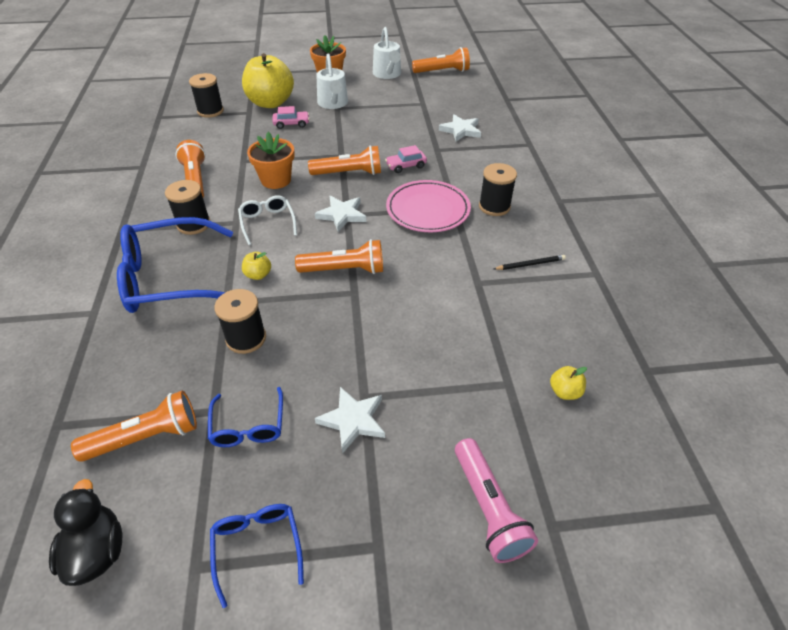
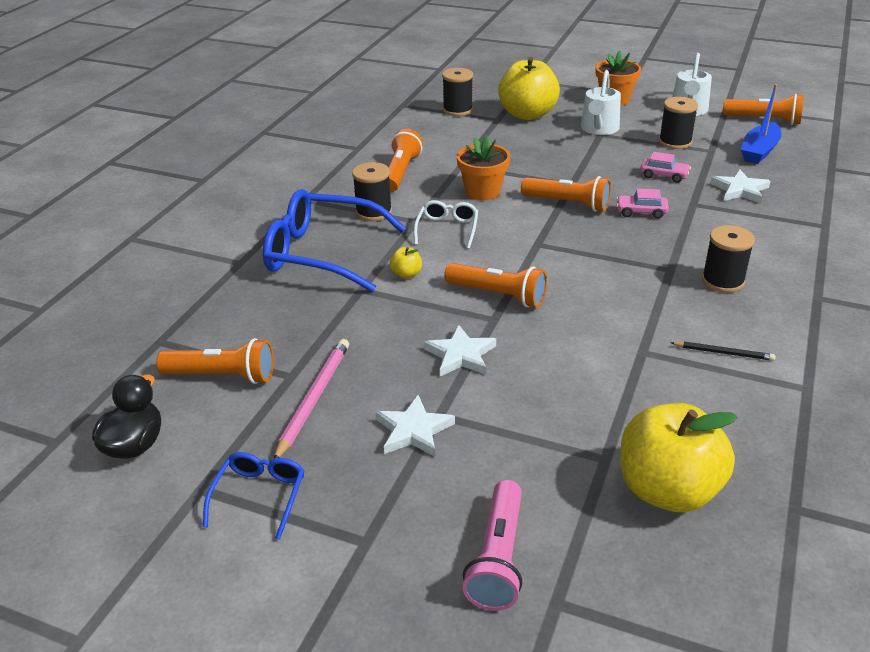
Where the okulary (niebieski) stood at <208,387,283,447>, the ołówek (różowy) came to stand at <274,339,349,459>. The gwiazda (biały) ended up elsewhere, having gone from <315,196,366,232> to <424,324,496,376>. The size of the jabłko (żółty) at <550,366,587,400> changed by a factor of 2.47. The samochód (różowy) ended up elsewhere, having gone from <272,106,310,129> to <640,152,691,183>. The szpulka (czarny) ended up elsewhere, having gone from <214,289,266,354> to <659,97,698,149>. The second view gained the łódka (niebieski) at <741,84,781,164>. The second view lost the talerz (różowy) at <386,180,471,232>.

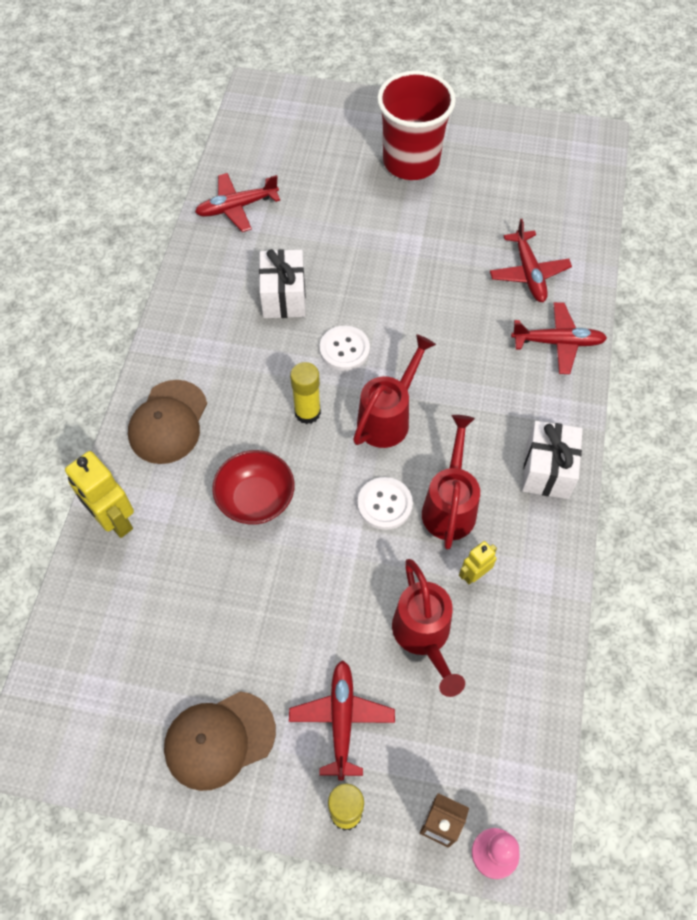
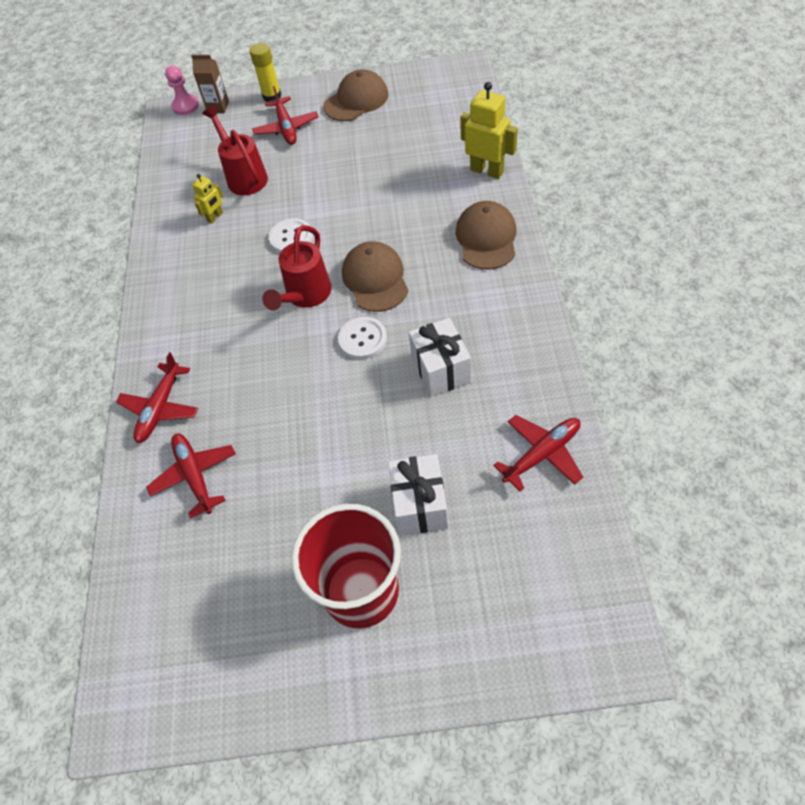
The samolot (czerwony) at <511,302,607,374> ended up facing another way, 60 degrees counterclockwise from before. Where the klej w sztyfcie (żółty) stood at <290,362,321,424>, the czapka (brązowy) came to stand at <342,241,408,312>. The prezent (biały) ended up elsewhere, having gone from <522,421,583,499> to <388,454,448,536>. The second view lost the miska (czerwony) at <212,450,294,525>. The second view lost the konewka (czerwony) at <422,415,480,550>.

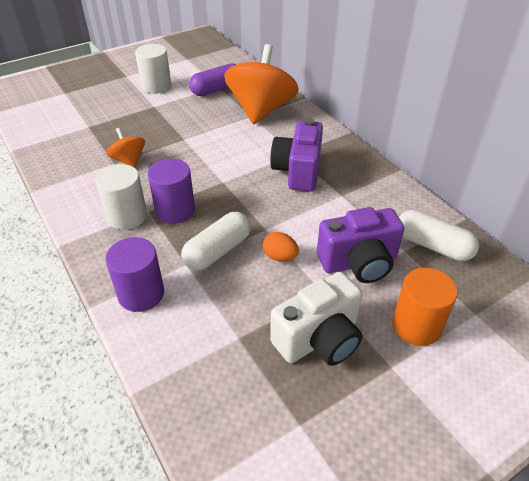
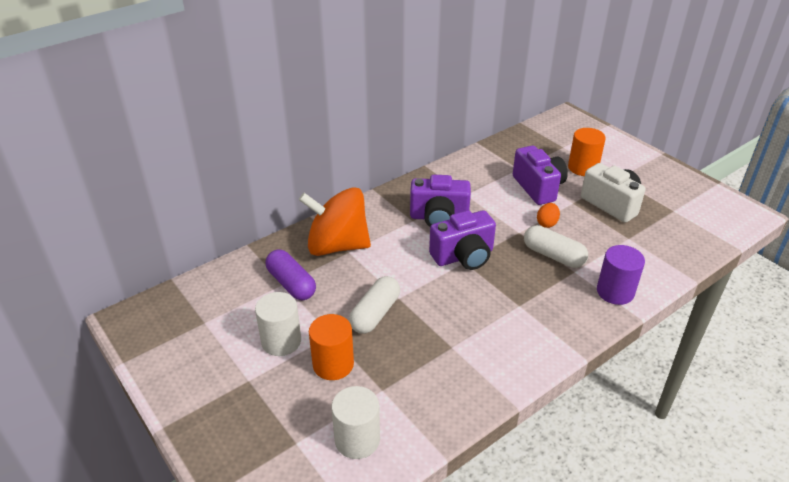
The second view gained the walec (pomarańczowy) at <309,314,354,380>. The walec (biały) ended up elsewhere, having gone from <96,164,147,230> to <331,386,380,459>. The kapsułka (biały) ended up elsewhere, having gone from <399,210,479,261> to <349,276,400,334>. The second view gained the aparat fotograficzny (fioletowy) at <429,210,496,270>. The second view lost the bączek (pomarańczowy) at <107,127,145,168>. The second view lost the walec (fioletowy) at <148,159,195,224>.

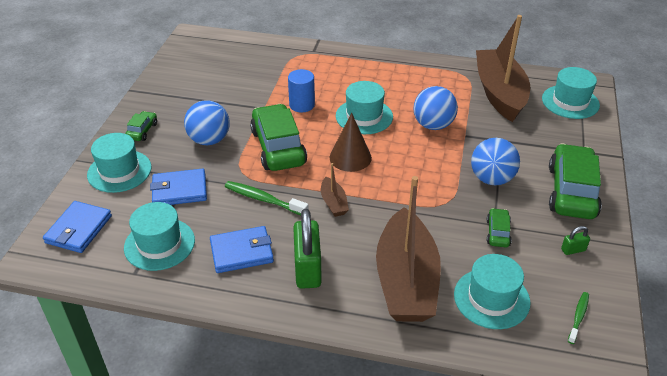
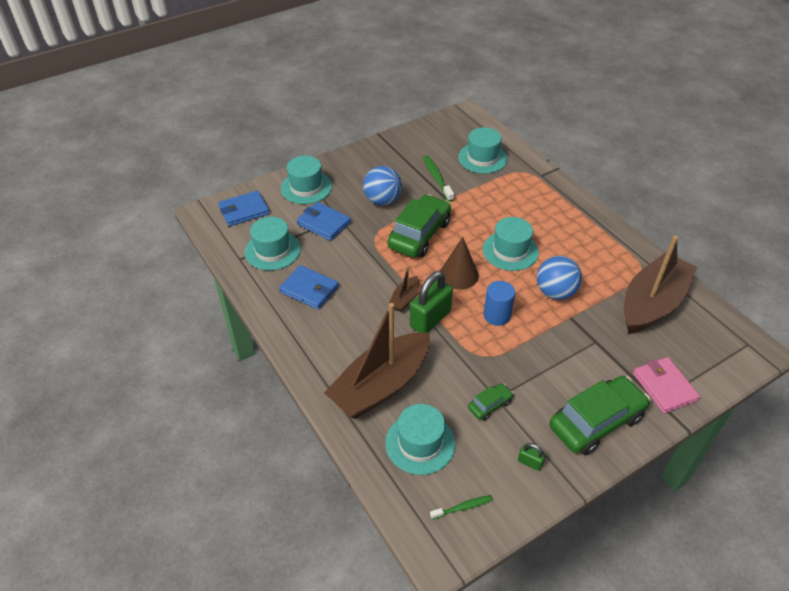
The kłódka (zielony) ended up elsewhere, having gone from <293,209,322,289> to <410,271,453,333>. The szczoteczka do zębów (zielony) ended up elsewhere, having gone from <225,181,309,215> to <423,156,454,202>. The kapelusz (turkusowy) ended up elsewhere, having gone from <542,67,600,119> to <458,127,507,174>. The walec (niebieski) ended up elsewhere, having gone from <288,69,315,112> to <484,281,515,326>. The second view gained the portfel (różowy) at <633,357,700,414>. The second view lost the samochód (zielony) at <125,111,157,141>. The second view lost the piłka (niebieski) at <471,138,520,185>.

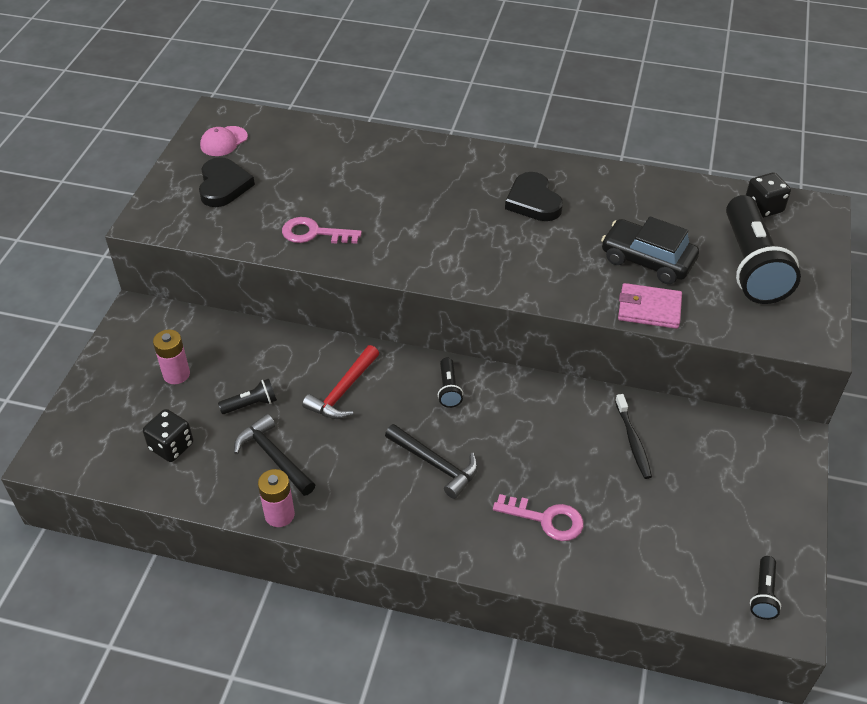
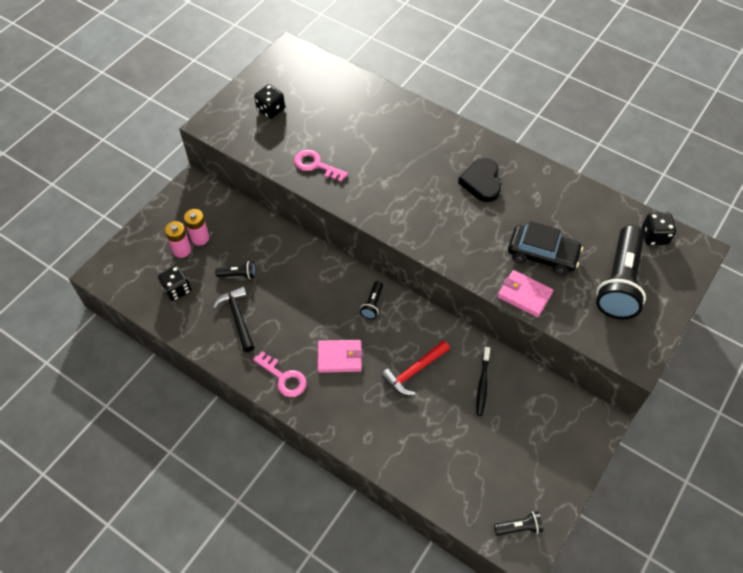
The bateria (różowy) ended up elsewhere, having gone from <258,469,295,527> to <165,221,191,258>. The klucz (różowy) ended up elsewhere, having gone from <493,494,584,541> to <253,351,307,397>. Where the serce (czarny) stood at <199,157,255,207>, the kostka do gry (czarny) came to stand at <254,84,285,119>. Where the młotek (czarny) stood at <385,424,478,499>, the portfel (różowy) came to stand at <318,340,363,373>. The młotek (czerwony) ended up elsewhere, having gone from <302,345,379,419> to <381,340,450,395>. The latarka (czarny) at <750,556,781,620> ended up facing another way, 135 degrees counterclockwise from before. The samochód (czarny) at <601,216,699,284> ended up facing another way, 150 degrees clockwise from before. The second view lost the czapka (różowy) at <200,126,248,156>.

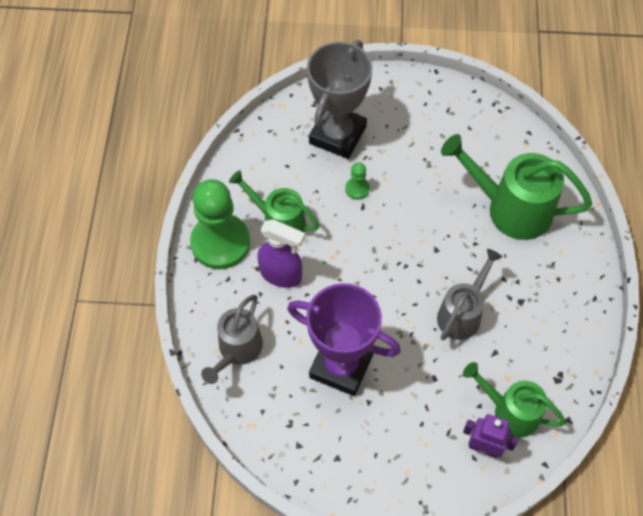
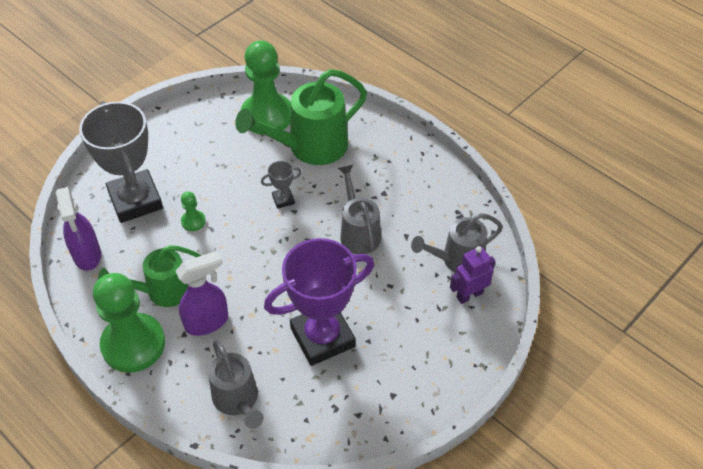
The second view gained the spryskiwacz (fioletowy) at <56,187,101,271>. The second view gained the pionek (zielony) at <241,40,291,135>. The second view gained the puchar (szary) at <261,161,302,209>. What was the konewka (zielony) at <463,362,566,438> turned into the konewka (szary) at <411,213,503,273>.

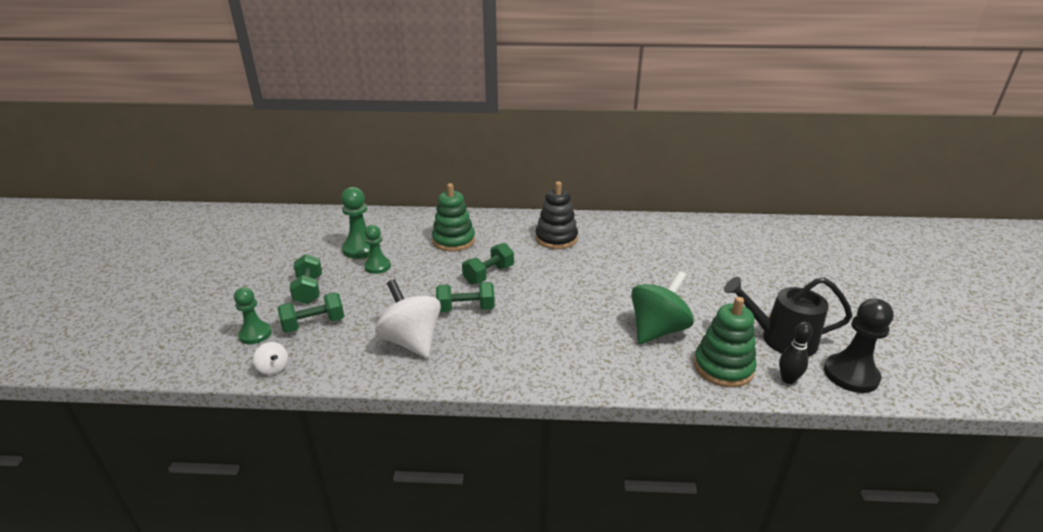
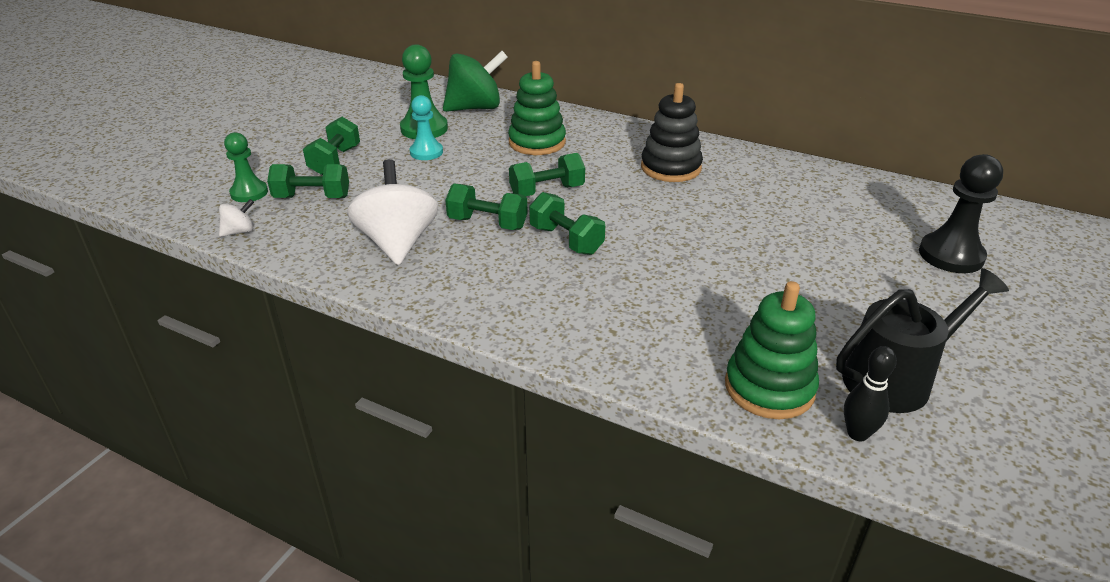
The bączek (biały) at <253,342,288,375> ended up facing another way, 105 degrees counterclockwise from before. What was the pionek (zielony) at <364,225,391,274> turned into the pionek (turkusowy) at <409,95,443,160>. The bączek (zielony) ended up elsewhere, having gone from <631,271,694,344> to <443,51,508,112>. The second view gained the hantel (zielony) at <529,192,605,255>. The konewka (czarny) at <724,277,852,357> ended up facing another way, 120 degrees clockwise from before. The pionek (czarny) ended up elsewhere, having gone from <824,298,894,393> to <919,154,1003,273>.

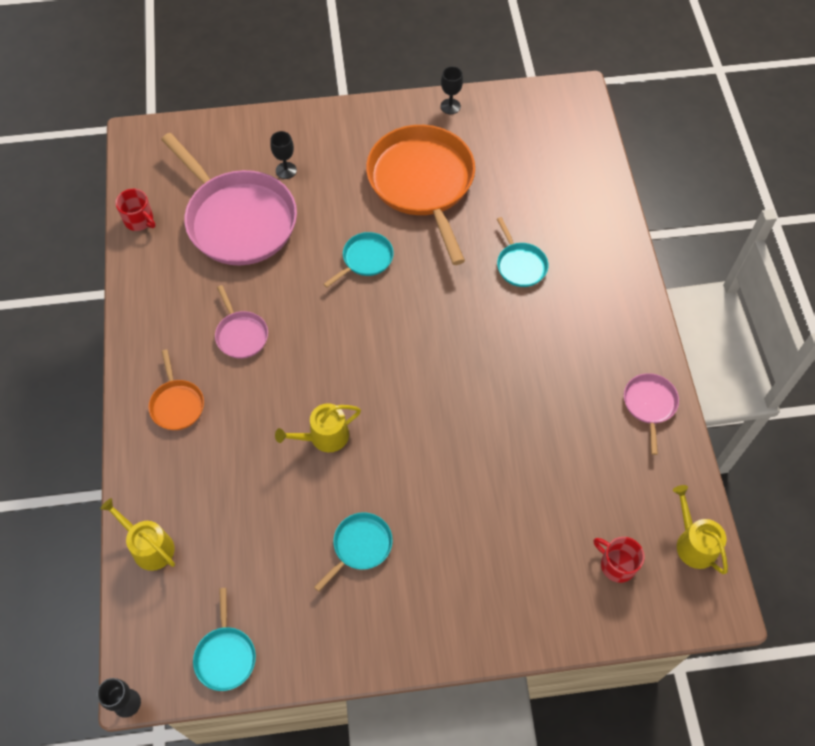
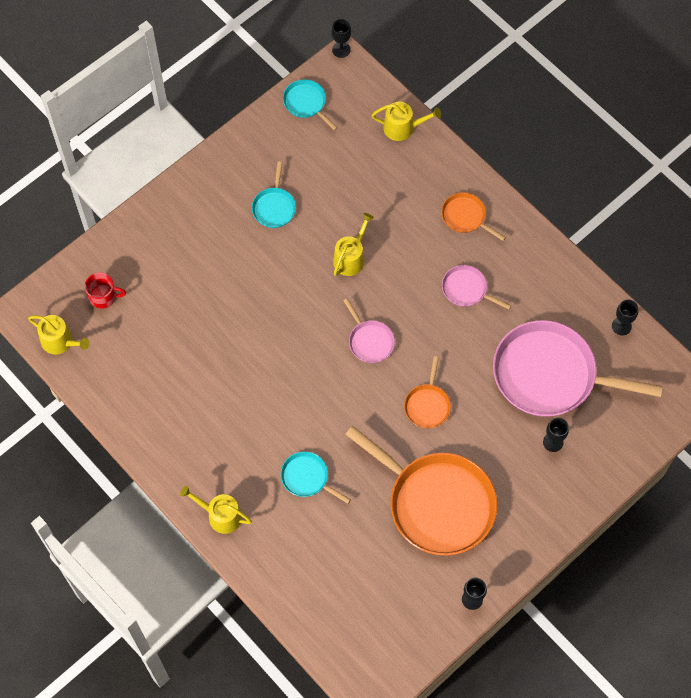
The second view gained the konewka (żółty) at <180,486,252,534>. The patelnia (różowy) ended up elsewhere, having gone from <624,373,679,455> to <343,298,395,363>. What was the patelnia (turkusowy) at <323,232,394,288> turned into the patelnia (pomarańczowy) at <404,356,451,428>. Where the kubek (czerwony) stood at <115,189,156,231>, the kielich (czarny) came to stand at <612,299,639,335>.

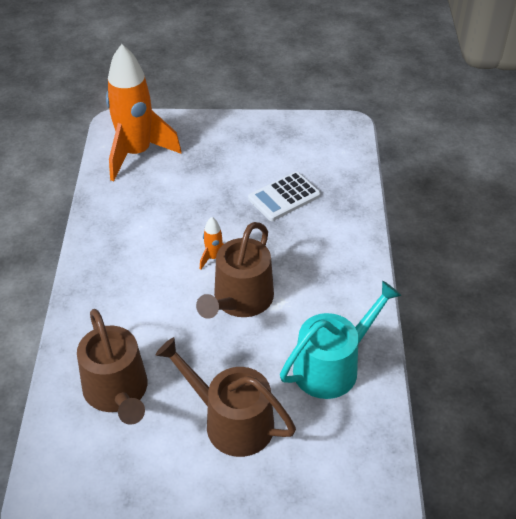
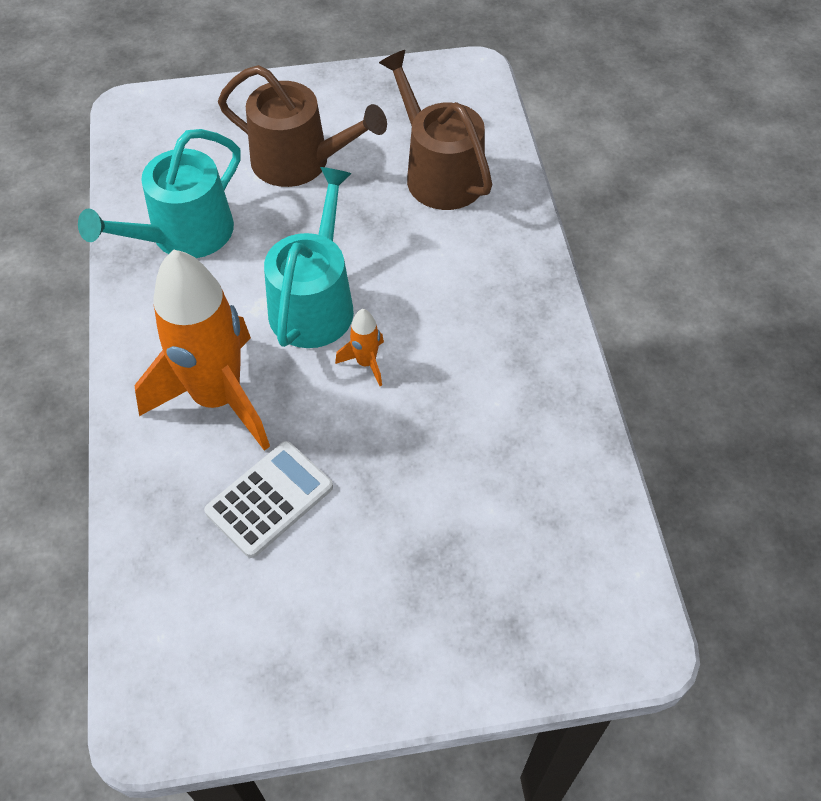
The rakieta (pomarańczowy) ended up elsewhere, having gone from <106,44,182,181> to <135,250,270,451>. What was the konewka (brązowy) at <196,222,274,319> turned into the konewka (turkusowy) at <264,167,354,348>.

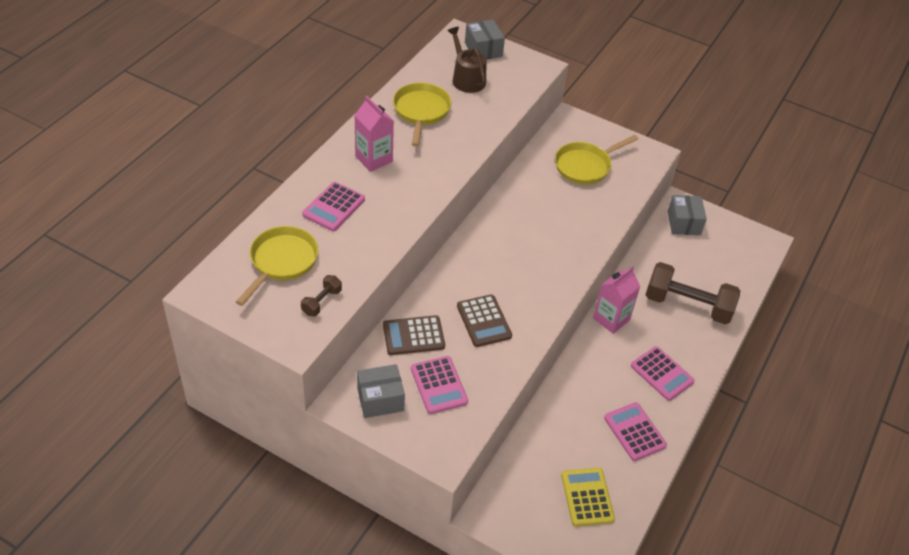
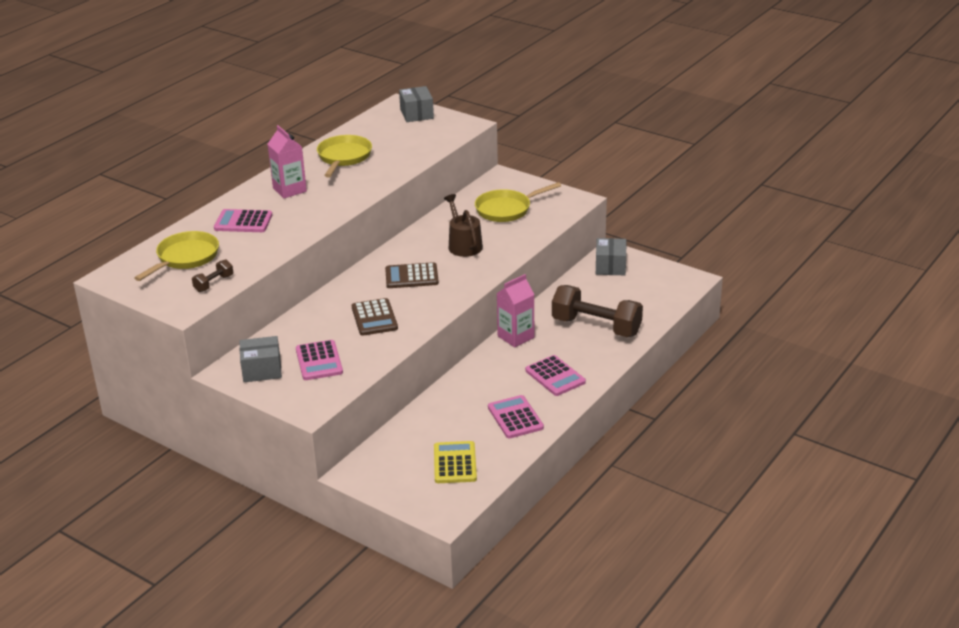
The kalkulator (różowy) at <302,182,365,231> ended up facing another way, 60 degrees clockwise from before. The kalkulator (brązowy) ended up elsewhere, having gone from <383,315,445,355> to <385,262,439,288>. The konewka (brązowy) ended up elsewhere, having gone from <447,27,487,93> to <444,194,483,257>.

